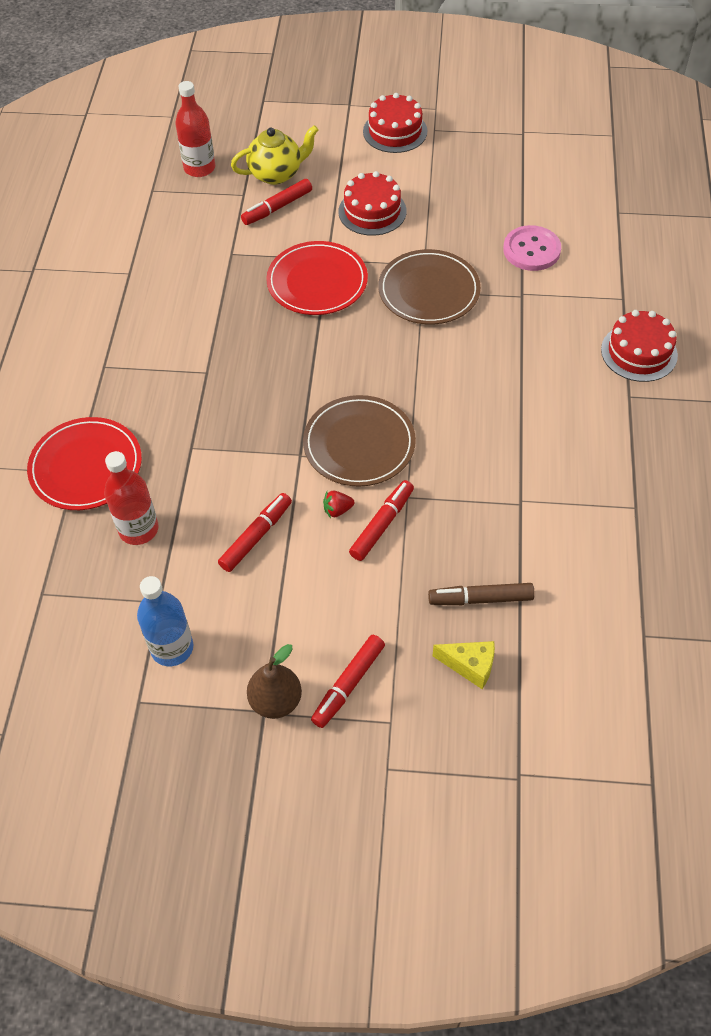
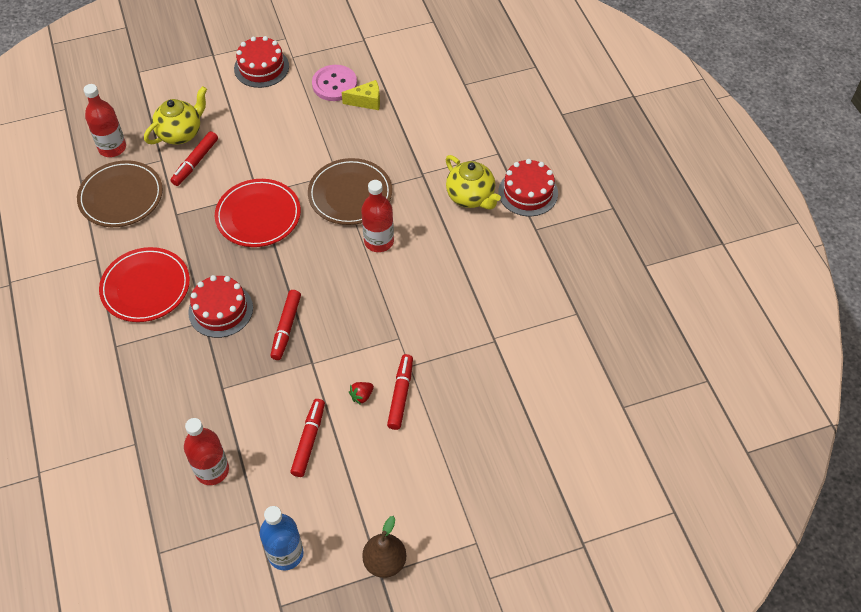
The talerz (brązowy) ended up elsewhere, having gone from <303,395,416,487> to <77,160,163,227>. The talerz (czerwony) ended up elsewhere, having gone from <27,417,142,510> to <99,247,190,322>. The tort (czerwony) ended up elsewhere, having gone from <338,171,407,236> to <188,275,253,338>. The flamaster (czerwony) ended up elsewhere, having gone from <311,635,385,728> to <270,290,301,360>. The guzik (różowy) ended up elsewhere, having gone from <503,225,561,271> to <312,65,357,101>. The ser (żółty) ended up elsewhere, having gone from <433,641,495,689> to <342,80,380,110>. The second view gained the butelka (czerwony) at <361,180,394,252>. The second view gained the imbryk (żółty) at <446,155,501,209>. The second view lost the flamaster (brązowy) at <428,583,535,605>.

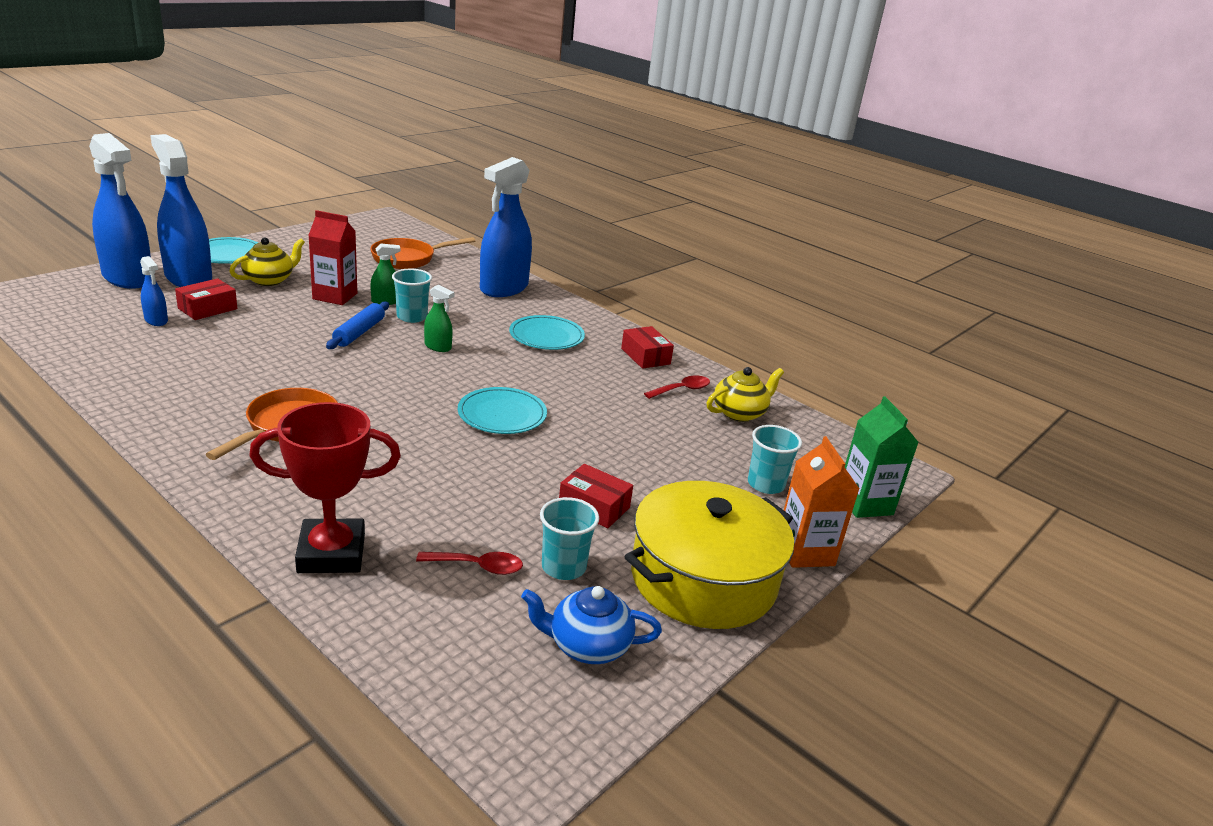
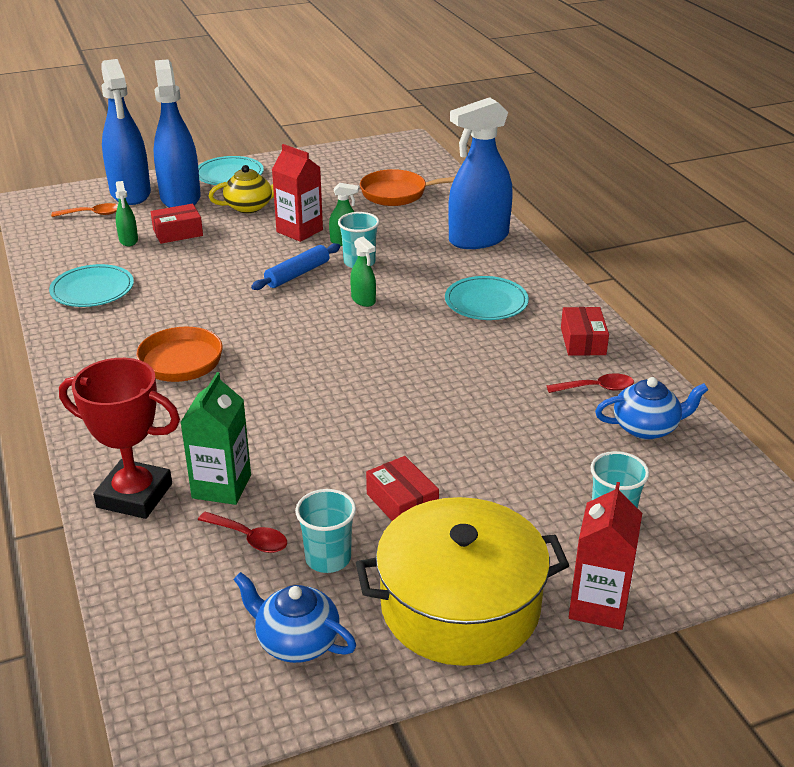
The talerz (turkusowy) ended up elsewhere, having gone from <458,387,547,434> to <49,264,134,307>. The second view gained the łyżka (pomarańczowy) at <51,203,118,217>. What was the spryskiwacz (niebieski) at <140,256,168,326> turned into the spryskiwacz (zielony) at <116,181,138,246>. The karton mleka (zielony) ended up elsewhere, having gone from <845,396,919,518> to <180,372,251,505>. What was the karton mleka (pomarańczowy) at <784,436,859,568> turned into the karton mleka (czerwony) at <569,482,642,630>. What was the imbryk (żółty) at <706,367,784,422> turned into the imbryk (niebieski) at <595,377,708,439>.

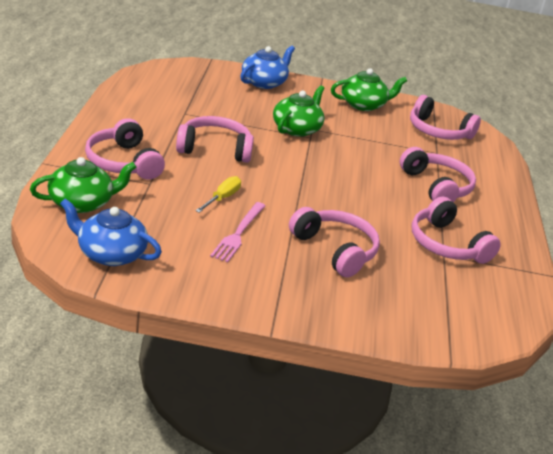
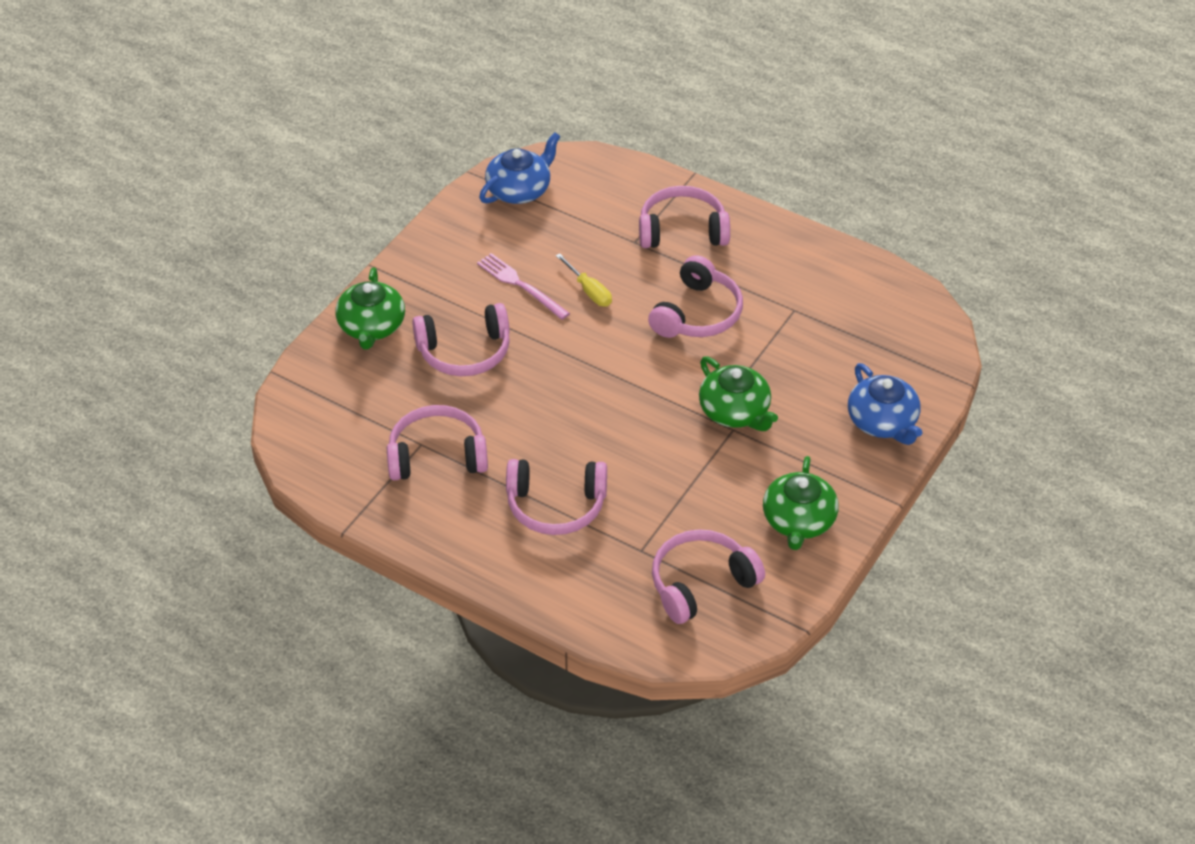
The imbryk (zielony) ended up elsewhere, having gone from <30,157,136,213> to <335,267,405,350>.

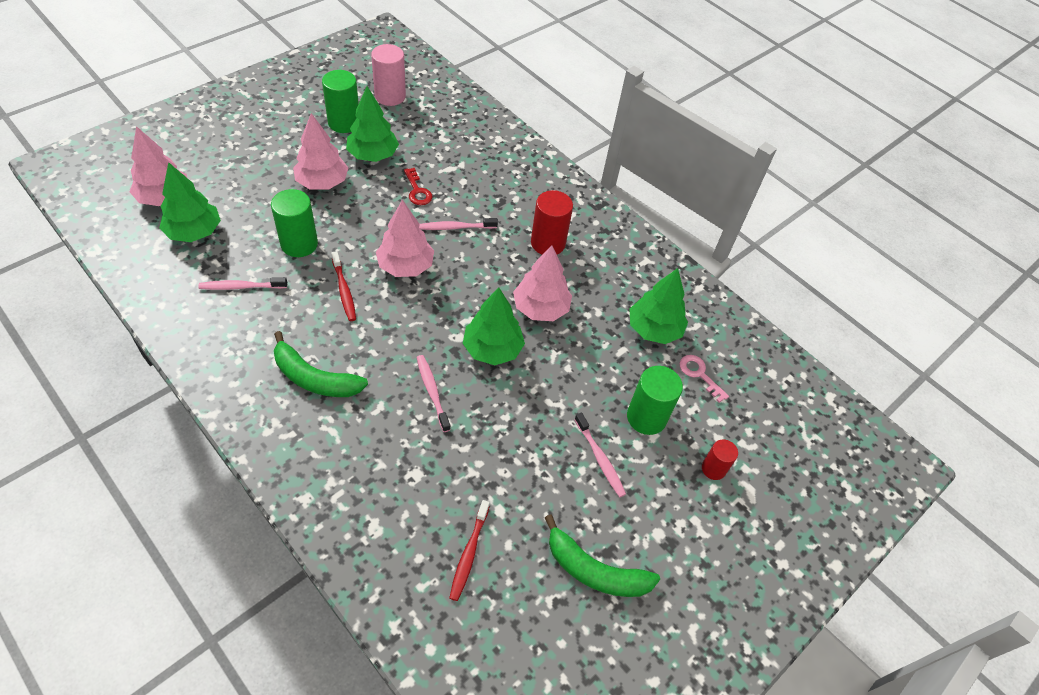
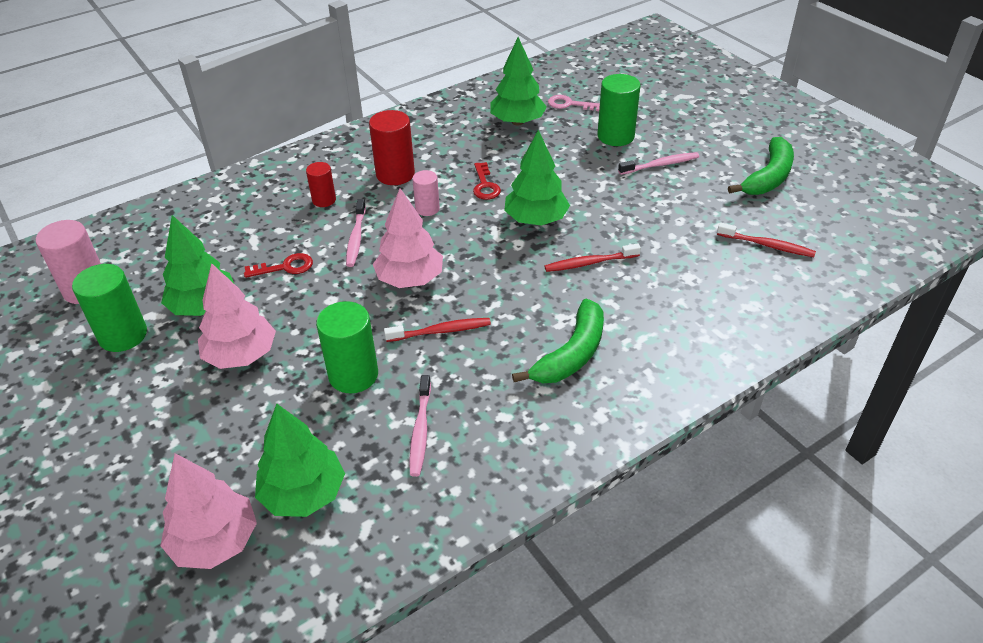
The walec (czerwony) ended up elsewhere, having gone from <702,439,738,480> to <306,162,336,207>. The second view gained the walec (różowy) at <412,170,440,216>. Where the drzewko (różowy) stood at <513,245,572,321>, the klucz (czerwony) came to stand at <473,162,501,200>. What was the szczoteczka do zębów (różowy) at <416,355,451,432> turned into the szczoteczka do zębów (czerwony) at <544,243,641,272>. The klucz (różowy) at <679,355,729,403> ended up facing another way, 45 degrees clockwise from before.

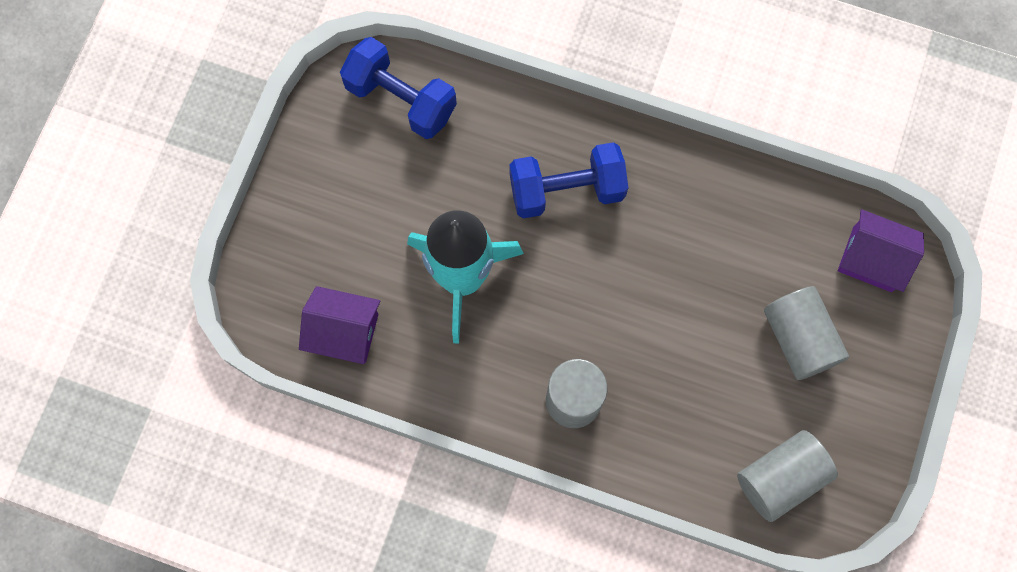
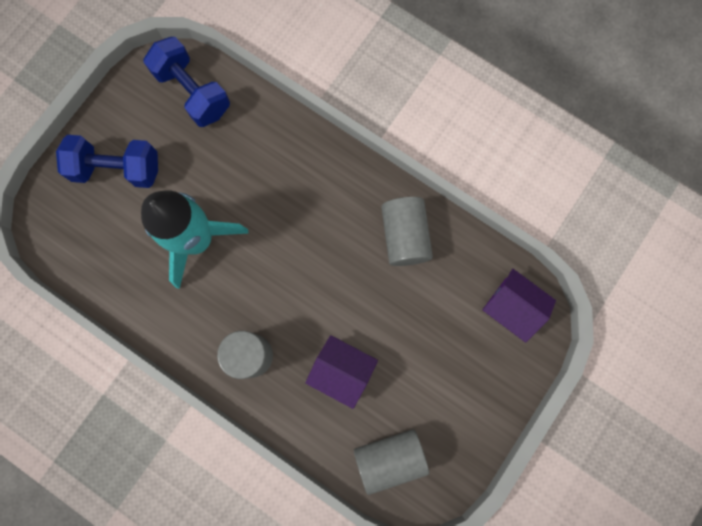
The hantel (niebieski) ended up elsewhere, having gone from <509,142,628,219> to <56,135,158,188>. The domek (fioletowy) ended up elsewhere, having gone from <299,286,380,364> to <305,335,378,409>. The walec (szary) ended up elsewhere, having gone from <764,286,849,380> to <381,197,433,266>.

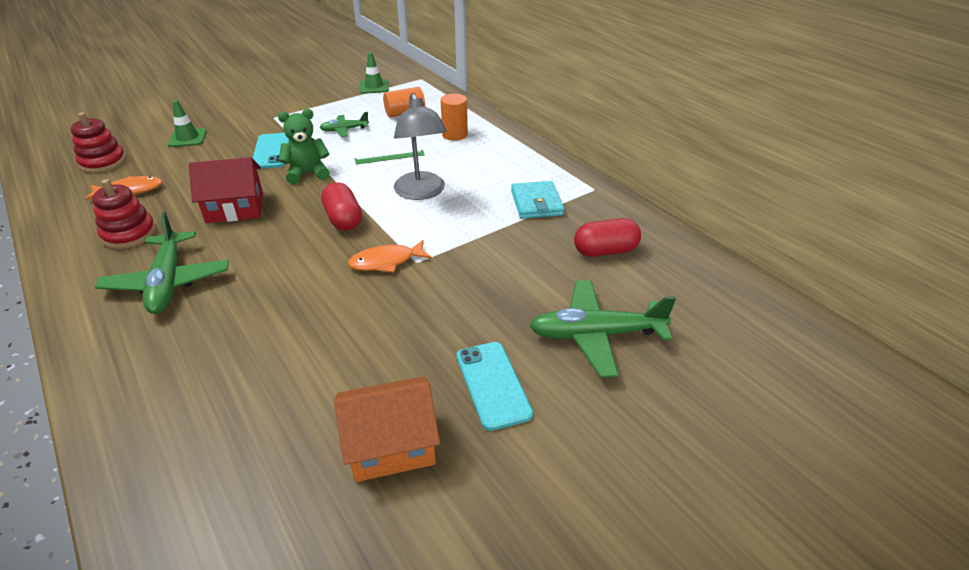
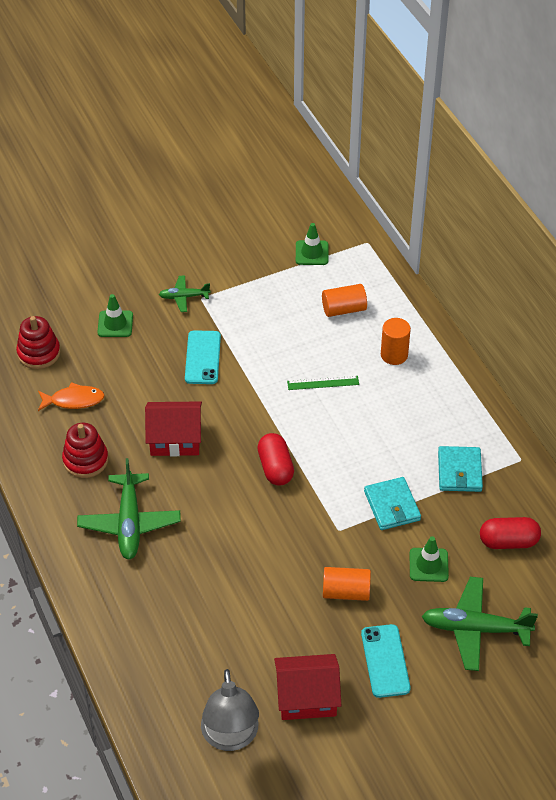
The samolot (zielony) ended up elsewhere, having gone from <319,112,369,137> to <159,275,210,312>. The lampka (szary) ended up elsewhere, having gone from <394,93,447,200> to <201,669,259,751>. What was the domek (pomarańczowy) at <334,376,440,482> turned into the domek (czerwony) at <274,654,341,720>. The second view gained the walec (pomarańczowy) at <323,567,371,601>. The second view gained the portfel (turkusowy) at <364,477,421,530>. The second view gained the pachołek (zielony) at <410,536,449,582>. The second view lost the miś (zielony) at <278,109,330,184>. The second view lost the ryba (pomarańczowy) at <348,240,432,272>.

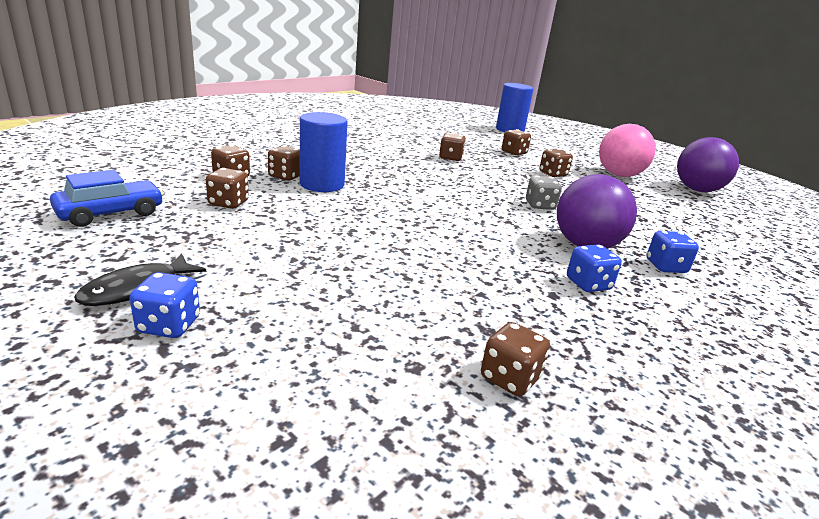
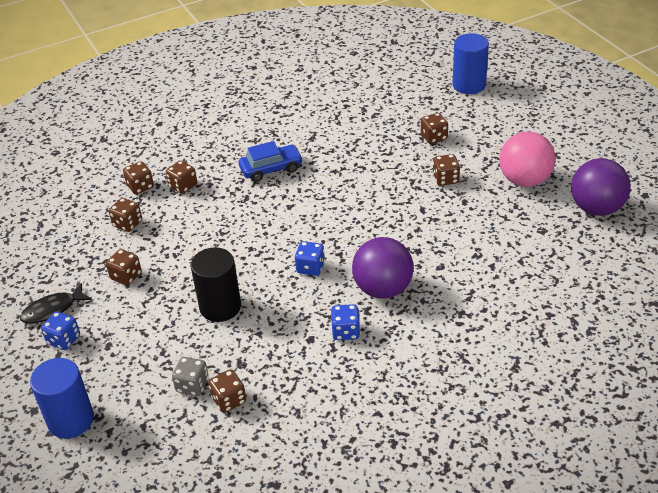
The walec (niebieski) ended up elsewhere, having gone from <299,112,348,192> to <30,358,94,439>. The kostka do gry (brązowy) ended up elsewhere, having gone from <439,133,466,161> to <106,249,142,286>. The kostka do gry (szary) ended up elsewhere, having gone from <526,176,562,210> to <172,357,209,396>. The second view gained the walec (czarny) at <191,247,241,322>. The samochód (niebieski) ended up elsewhere, having gone from <50,170,164,227> to <239,141,303,182>. The kostka do gry (niebieski) ended up elsewhere, having gone from <647,231,699,273> to <294,241,325,276>.

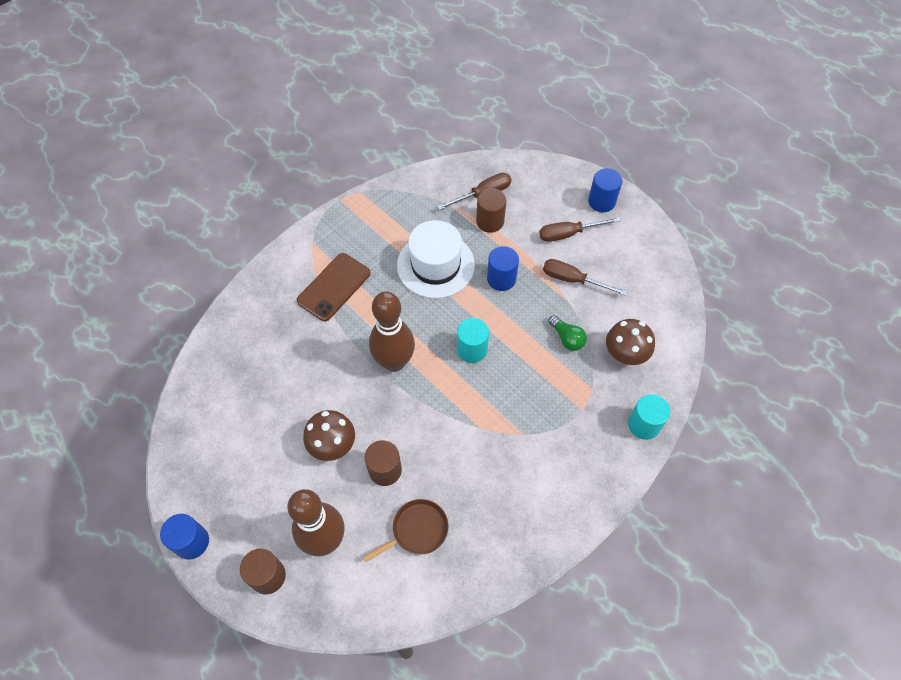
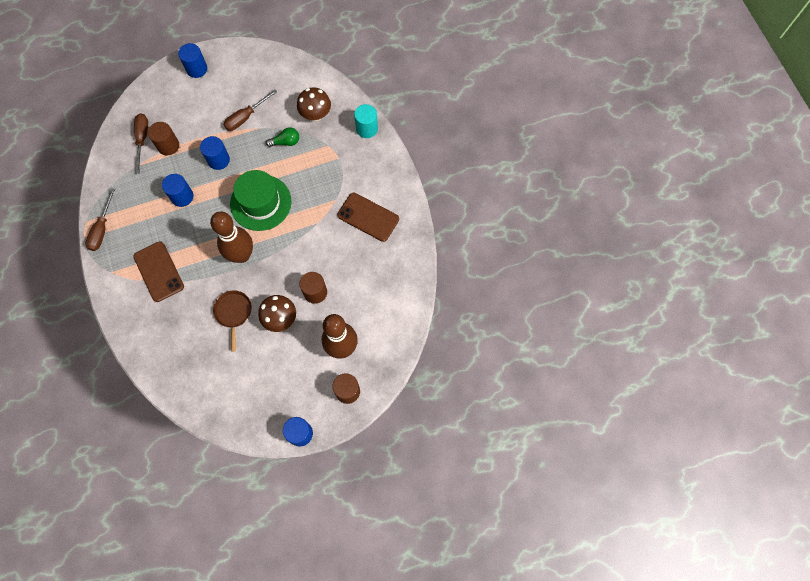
The śrubokręt (brązowy) ended up elsewhere, having gone from <540,217,621,242> to <86,188,115,251>. Where the kapelusz (biały) stood at <397,220,475,299>, the walec (niebieski) came to stand at <162,174,194,207>. The patelnia (brązowy) ended up elsewhere, having gone from <363,499,448,562> to <213,290,252,352>. Where the walec (turkusowy) stood at <457,318,489,363>, the kapelusz (zielony) came to stand at <230,170,291,231>. The second view gained the telefon (brązowy) at <337,193,399,242>.

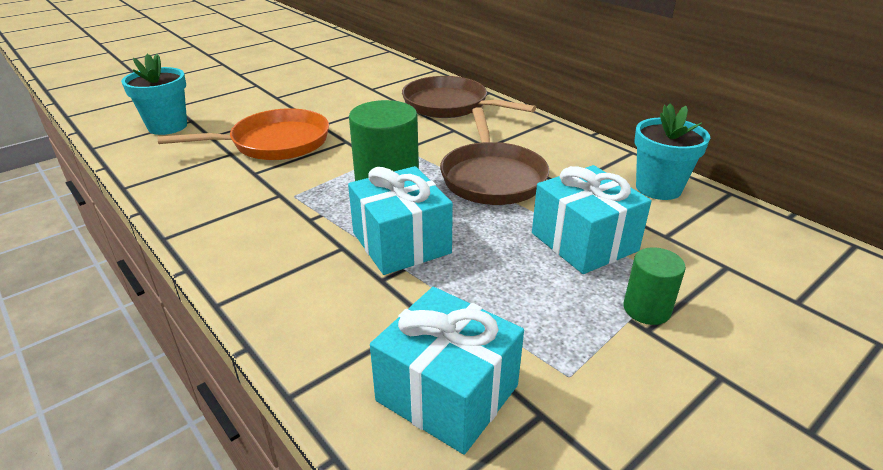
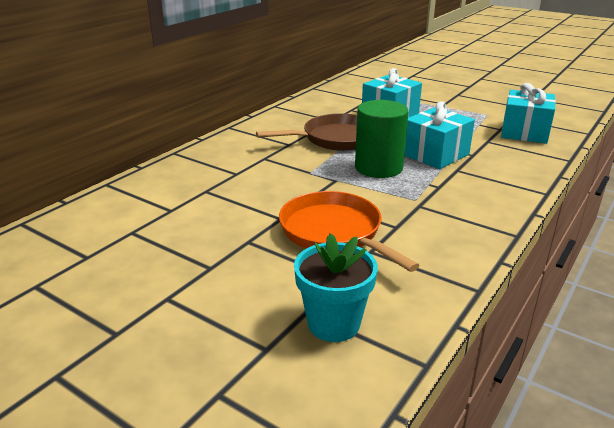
The second view lost the patelnia (brązowy) at <402,76,536,118>. The second view lost the walec (zielony) at <623,247,686,325>. The second view lost the doniczka (turkusowy) at <635,104,710,200>.

